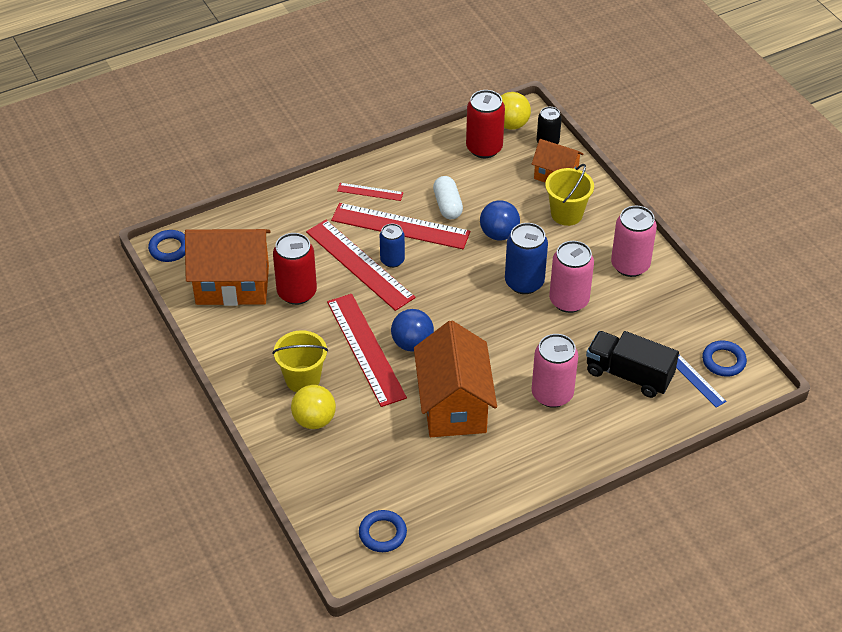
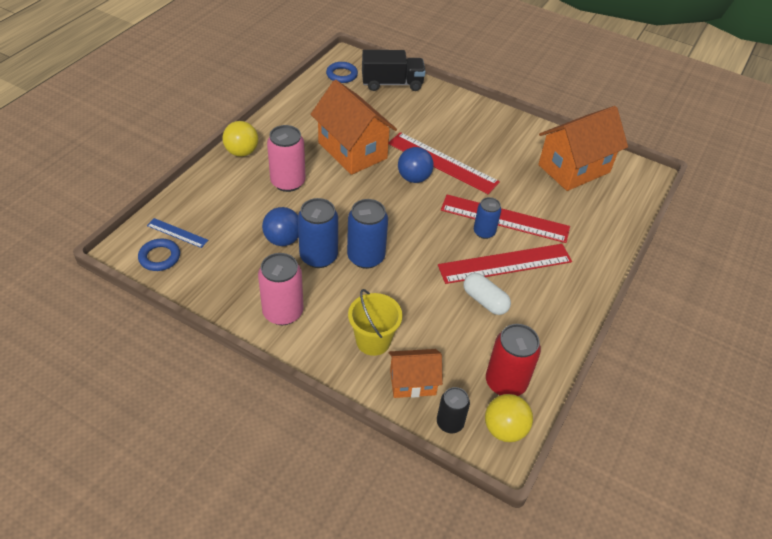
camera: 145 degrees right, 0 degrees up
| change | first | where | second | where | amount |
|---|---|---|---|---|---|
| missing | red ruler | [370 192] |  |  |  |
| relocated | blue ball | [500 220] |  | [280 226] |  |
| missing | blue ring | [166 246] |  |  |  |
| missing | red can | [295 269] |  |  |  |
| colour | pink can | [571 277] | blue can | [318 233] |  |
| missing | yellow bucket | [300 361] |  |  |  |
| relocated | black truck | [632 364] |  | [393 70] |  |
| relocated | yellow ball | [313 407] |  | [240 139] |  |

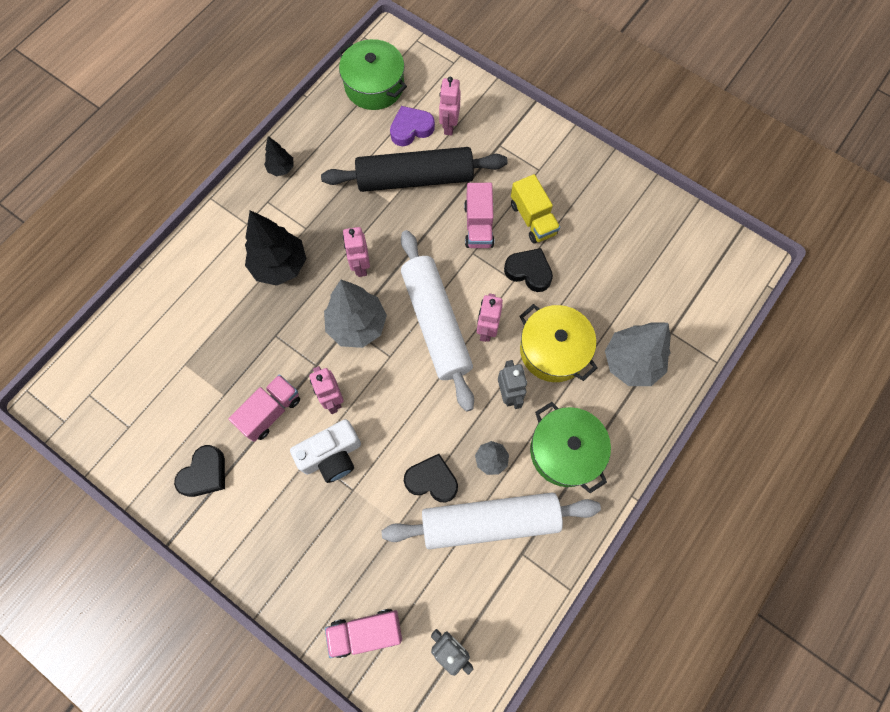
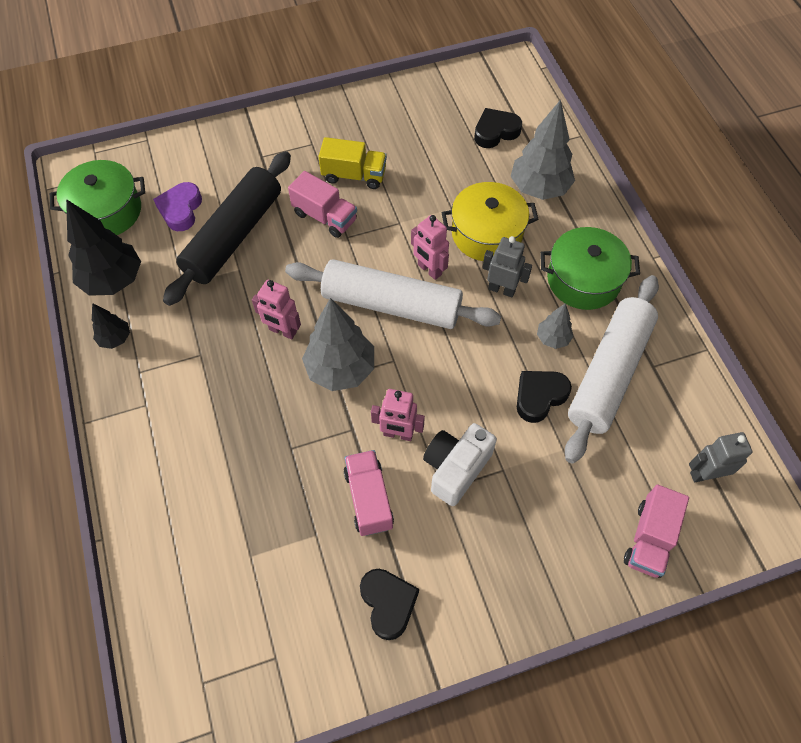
camera: 55 degrees left, 10 degrees down
| change | first | where | second | where | amount |
|---|---|---|---|---|---|
| missing | pink robot | [450 106] |  |  |  |
| relocated | black tree | [275 248] |  | [103 247] |  |
| relocated | black heart | [528 270] |  | [498 128] |  |
| spun | white camera | [325 451] |  | [460 464] | 150 degrees counterclockwise |

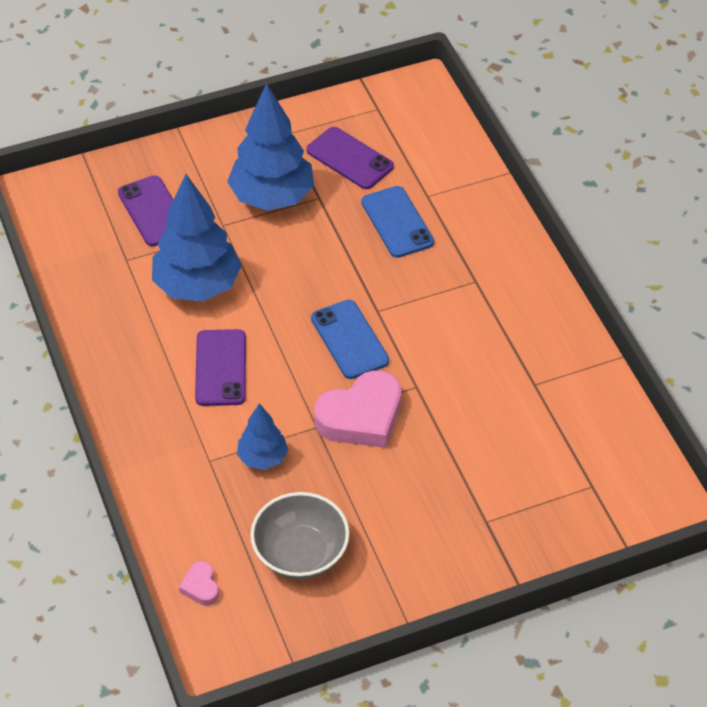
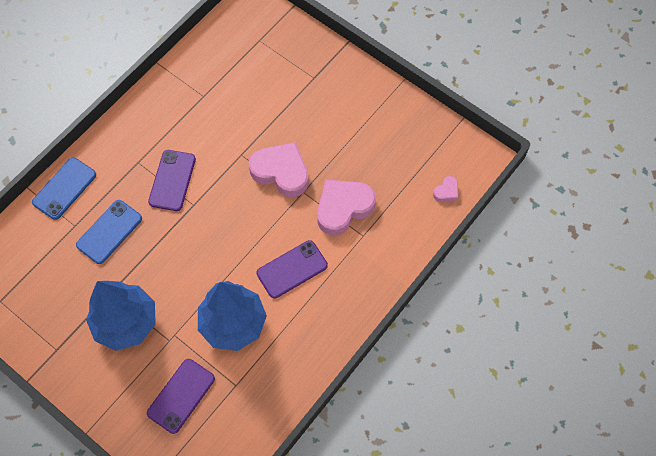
camera: 120 degrees left, 15 degrees up
| change | first | where | second | where | amount |
|---|---|---|---|---|---|
| relocated | purple phone | [350 158] |  | [172 180] |  |
| relocated | blue phone | [350 339] |  | [64 188] |  |
| exchanged | blue tree | [262 436] | pink heart | [346 207] |  |
| missing | grey bowl | [299 535] |  |  |  |

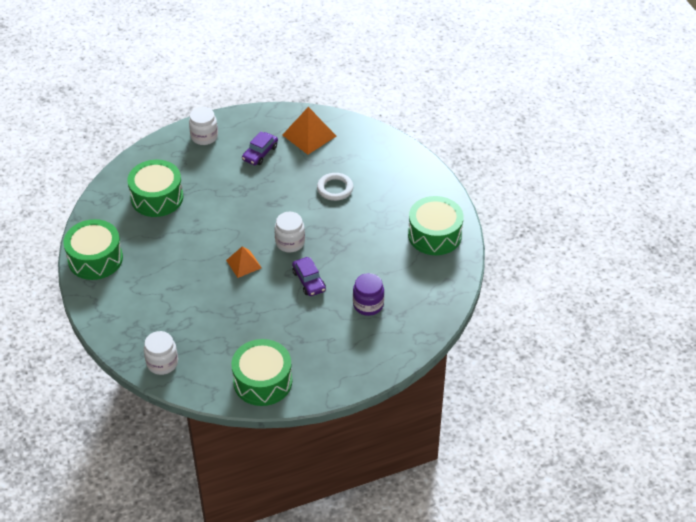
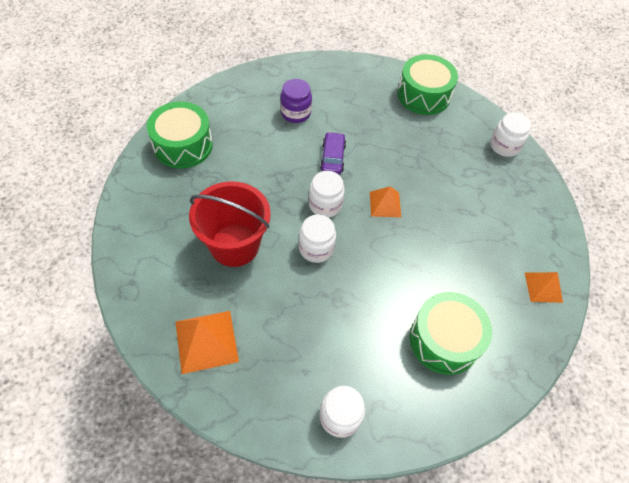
camera: 155 degrees left, 10 degrees up
| change | first | where | second | where | amount |
|---|---|---|---|---|---|
| missing | purple car | [260 148] |  |  |  |
| exchanged | white ring | [335 187] | red bucket | [230 224] |  |
| exchanged | green drum | [93 249] | orange pyramid | [544 287] |  |
| appeared |  |  | white jar | [317 238] |  |

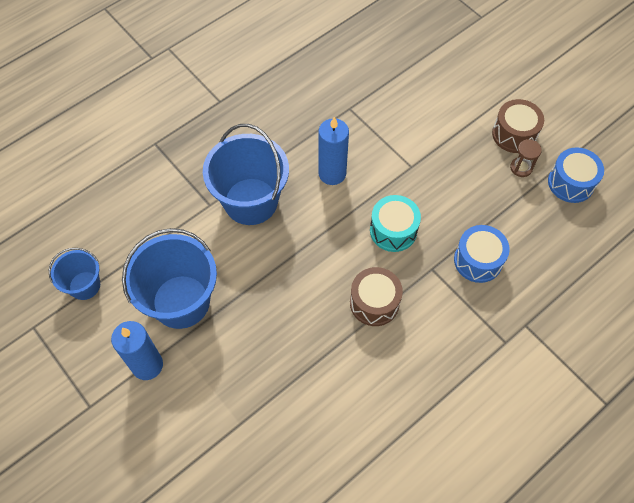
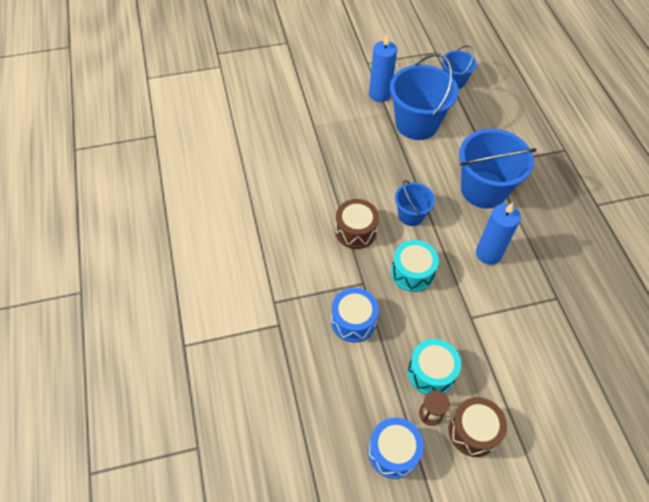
camera: 115 degrees right, 5 degrees down
| change | first | where | second | where | amount |
|---|---|---|---|---|---|
| appeared |  |  | blue bucket | [415 203] |  |
| appeared |  |  | turquoise drum | [434 367] |  |

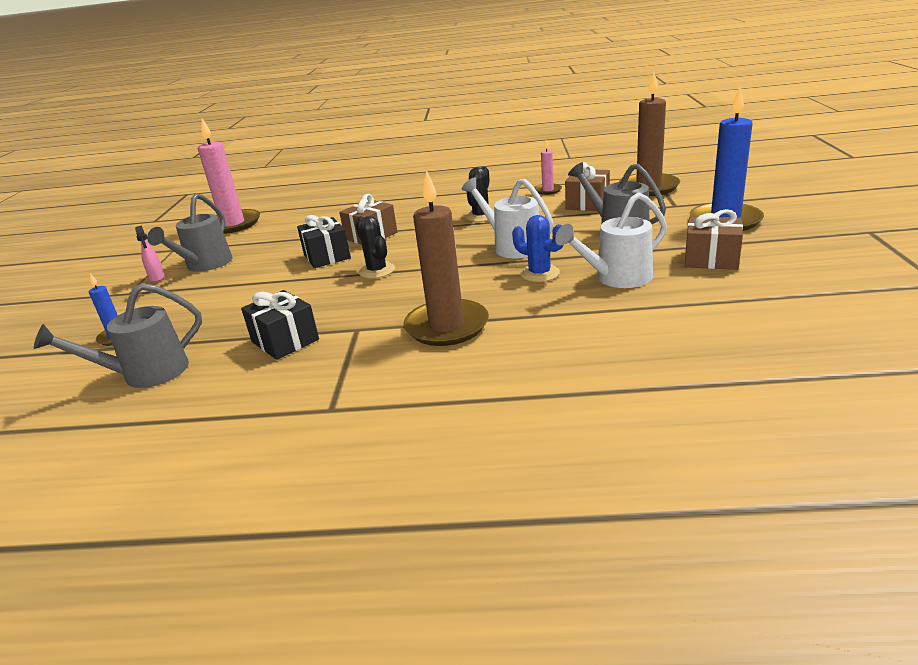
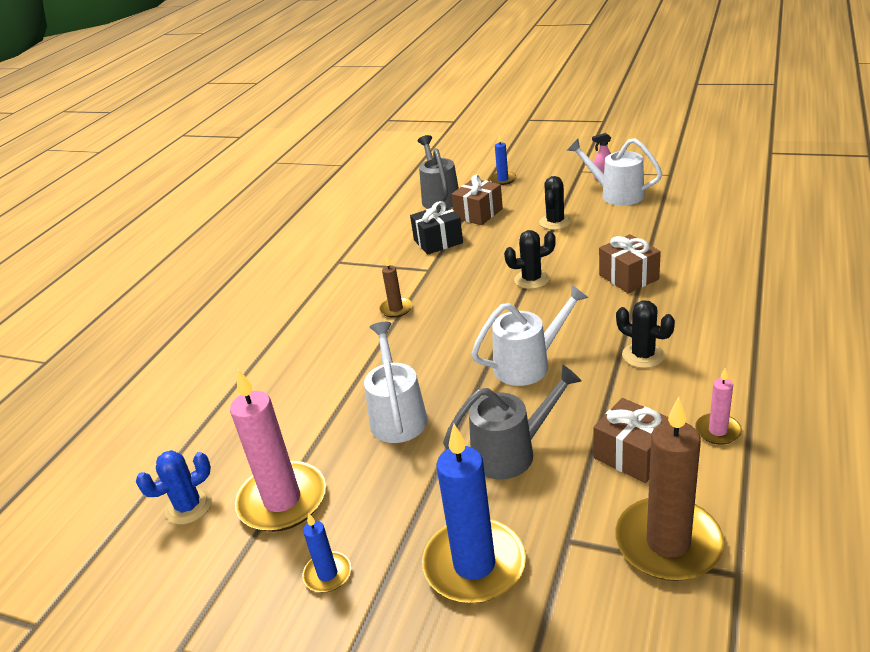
camera: 110 degrees right, 5 degrees up
| change | first | where | second | where | amount |
|---|---|---|---|---|---|
| relocated | pink candle | [229 176] |  | [278 450] |  |
| size | brown candle | [446 258] |  | [395 287] | x0.48 |
| colour | grey watering can | [189 232] | white watering can | [614 172] |  |
| relocated | brown gift | [714 239] |  | [477 200] |  |
| missing | black gift | [324 241] |  |  |  |
| relocated | blue cactus | [538 248] |  | [174 487] |  |
| appeared |  |  | black cactus | [555 203] |  |
| appeared |  |  | blue candle | [327 552] |  |

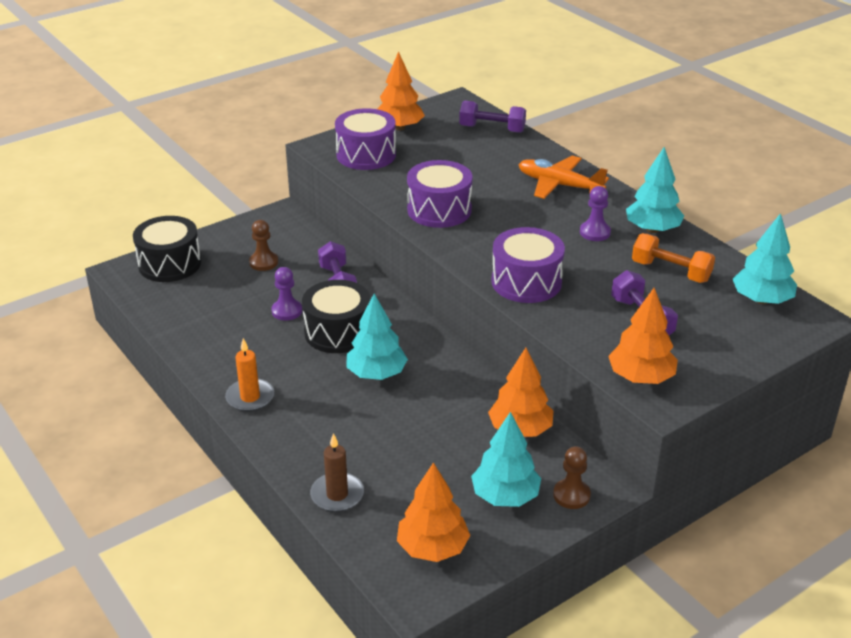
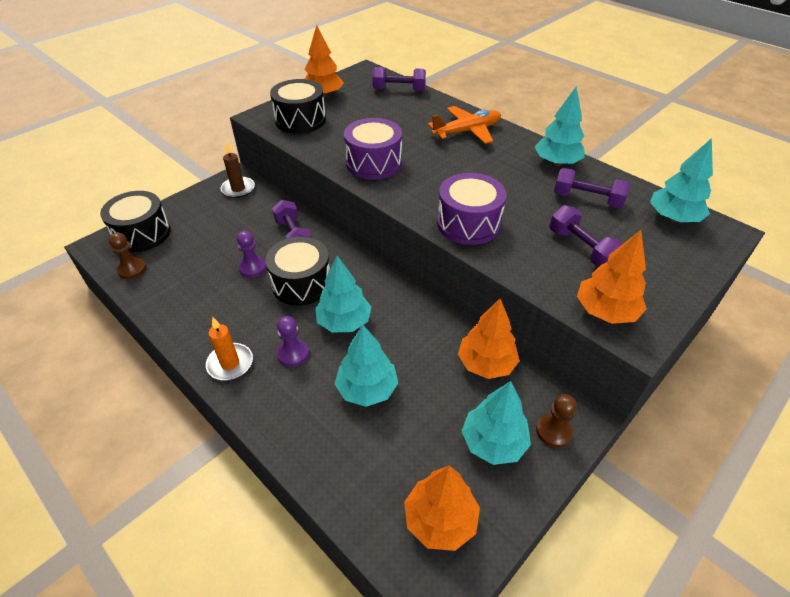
camera: 10 degrees left, 10 degrees up
| change | first | where | second | where | amount |
|---|---|---|---|---|---|
| colour | purple drum | [365 139] | black drum | [298 106] |  |
| spun | orange plane | [563 177] |  | [464 125] | 135 degrees clockwise |
| relocated | purple pawn | [595 213] |  | [293 341] |  |
| relocated | brown pawn | [263 245] |  | [127 255] |  |
| colour | orange dumbbell | [673 258] | purple dumbbell | [592 188] |  |
| relocated | brown candle | [337 472] |  | [238 170] |  |
| appeared |  |  | turquoise tree | [366 366] |  |

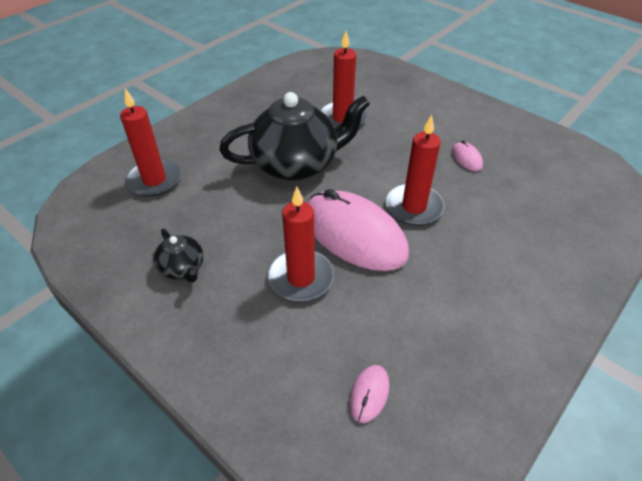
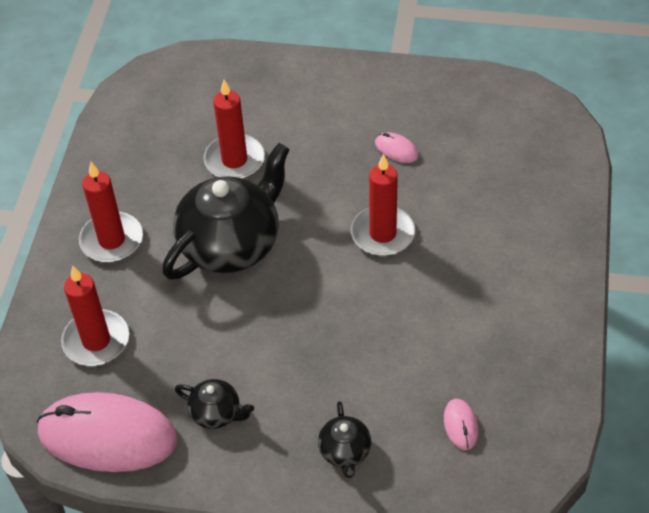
camera: 30 degrees left, 5 degrees up
| change | first | where | second | where | amount |
|---|---|---|---|---|---|
| relocated | red candle | [301 244] |  | [111 212] |  |
| relocated | pink mouse | [358 230] |  | [107 432] |  |
| appeared |  |  | black teapot | [344 439] |  |

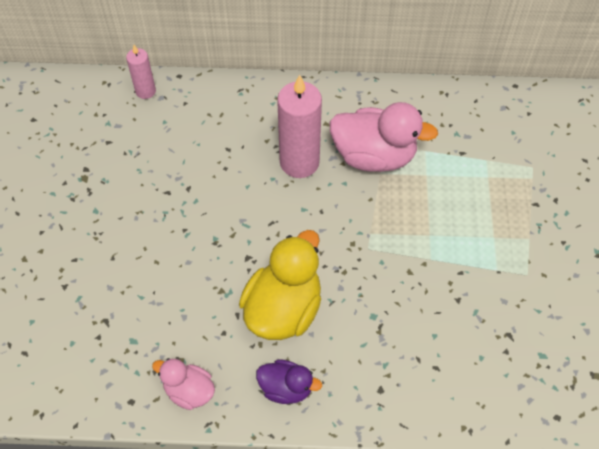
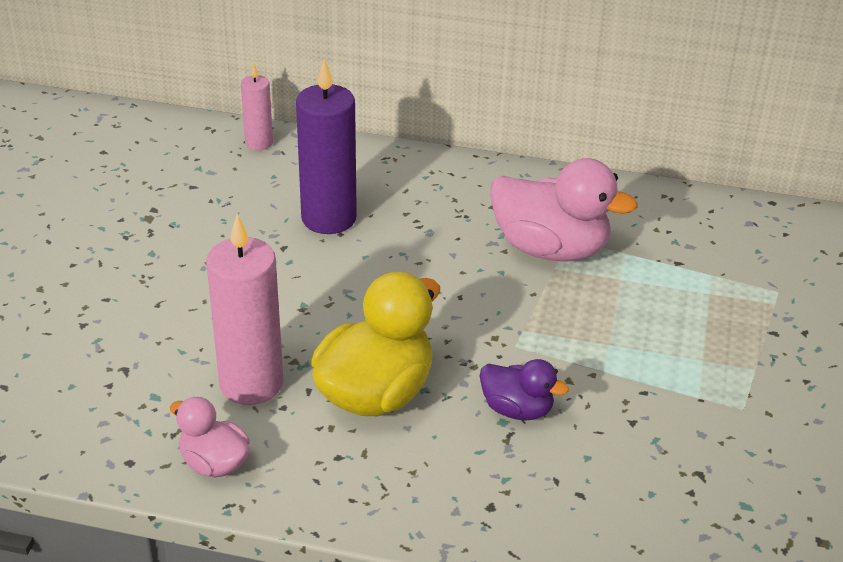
camera: 10 degrees right, 20 degrees down
| change | first | where | second | where | amount |
|---|---|---|---|---|---|
| relocated | pink candle | [299 126] |  | [244 309] |  |
| relocated | purple duck | [289 381] |  | [524 390] |  |
| appeared |  |  | purple candle | [326 146] |  |

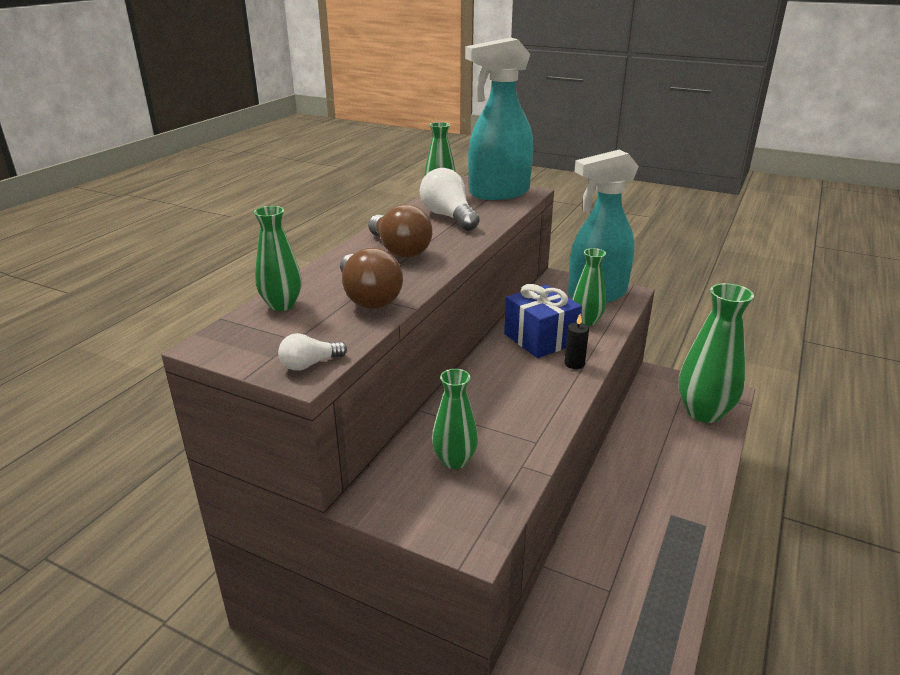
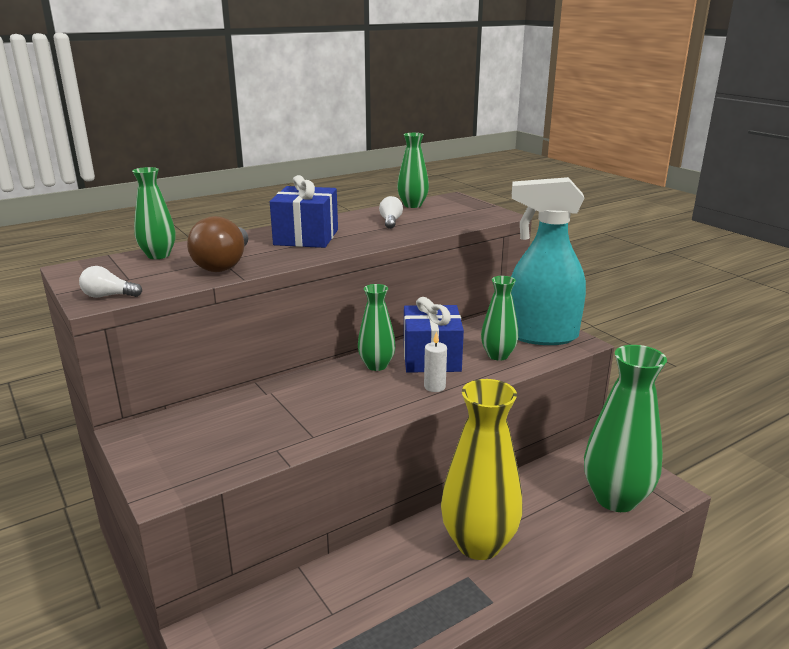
camera: 30 degrees right, 5 degrees down
| change | first | where | second | where | amount |
|---|---|---|---|---|---|
| missing | turquoise spray bottle | [499 119] |  |  |  |
| size | white light bulb | [449 199] |  | [391 212] | x0.53 |
| exchanged | brown light bulb | [400 231] | blue gift | [304 211] |  |
| colour | black candle | [576 341] | white candle | [435 361] |  |
| relocated | green vase | [455 419] |  | [377 327] |  |
| appeared |  |  | yellow vase | [482 469] |  |

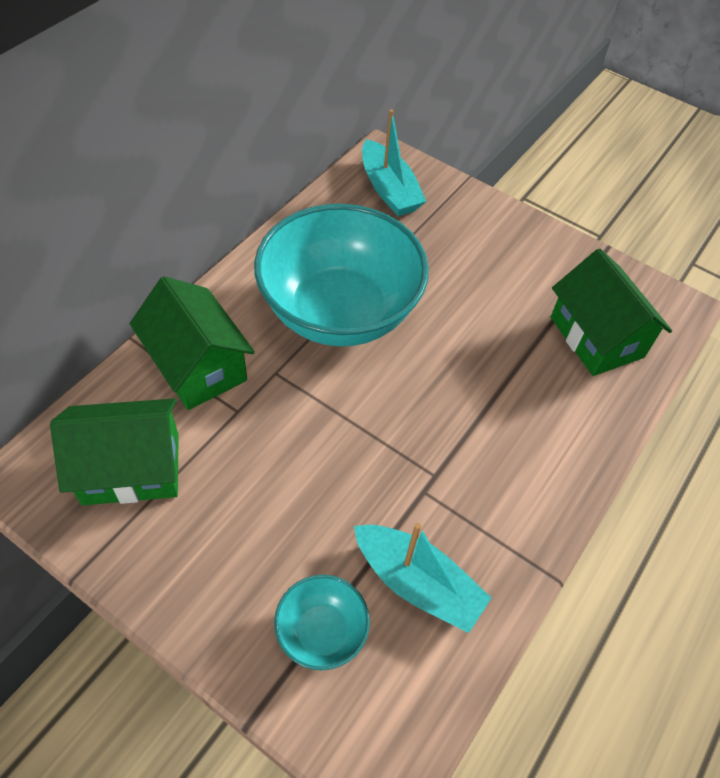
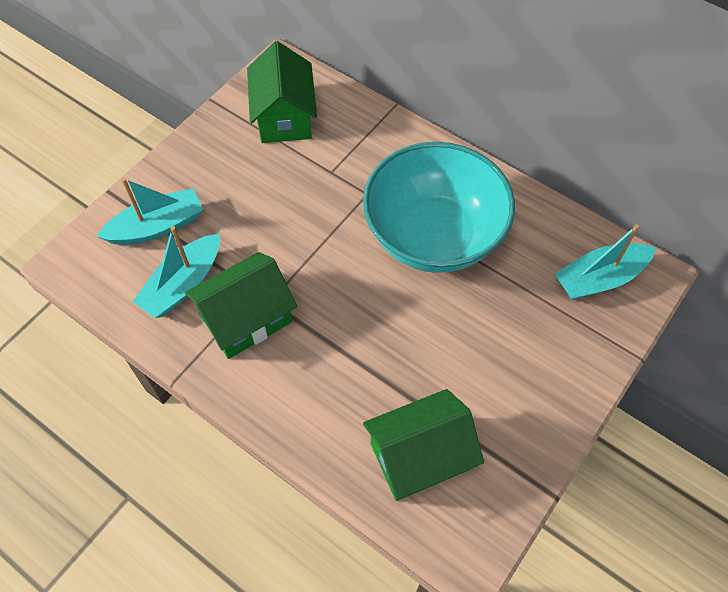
camera: 95 degrees right, 5 degrees up
| change | first | where | second | where | amount |
|---|---|---|---|---|---|
| relocated | green house | [192 343] |  | [241 305] |  |
| exchanged | turquoise bowl | [322 622] | turquoise boat | [149 211] |  |

